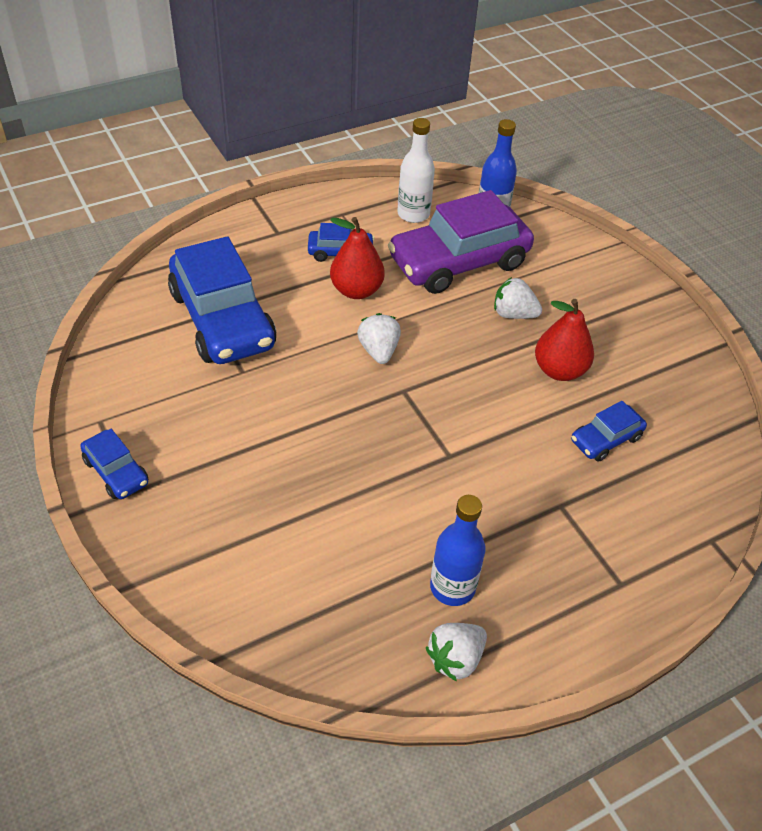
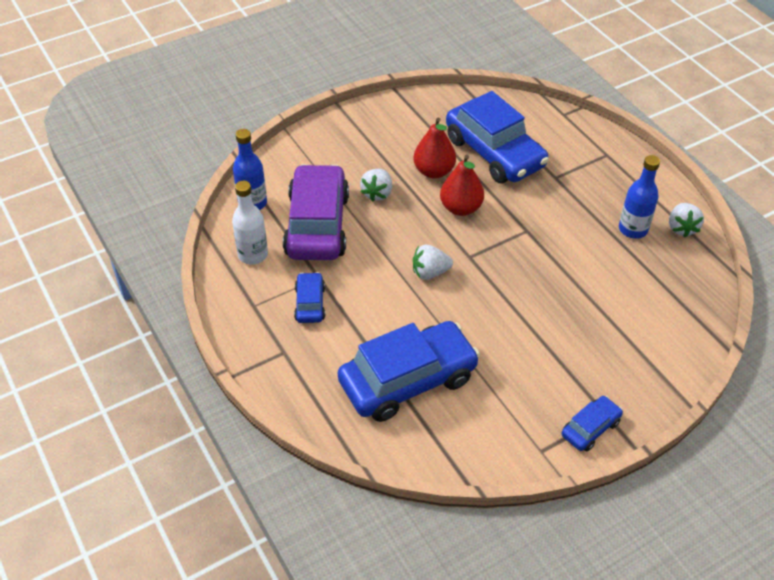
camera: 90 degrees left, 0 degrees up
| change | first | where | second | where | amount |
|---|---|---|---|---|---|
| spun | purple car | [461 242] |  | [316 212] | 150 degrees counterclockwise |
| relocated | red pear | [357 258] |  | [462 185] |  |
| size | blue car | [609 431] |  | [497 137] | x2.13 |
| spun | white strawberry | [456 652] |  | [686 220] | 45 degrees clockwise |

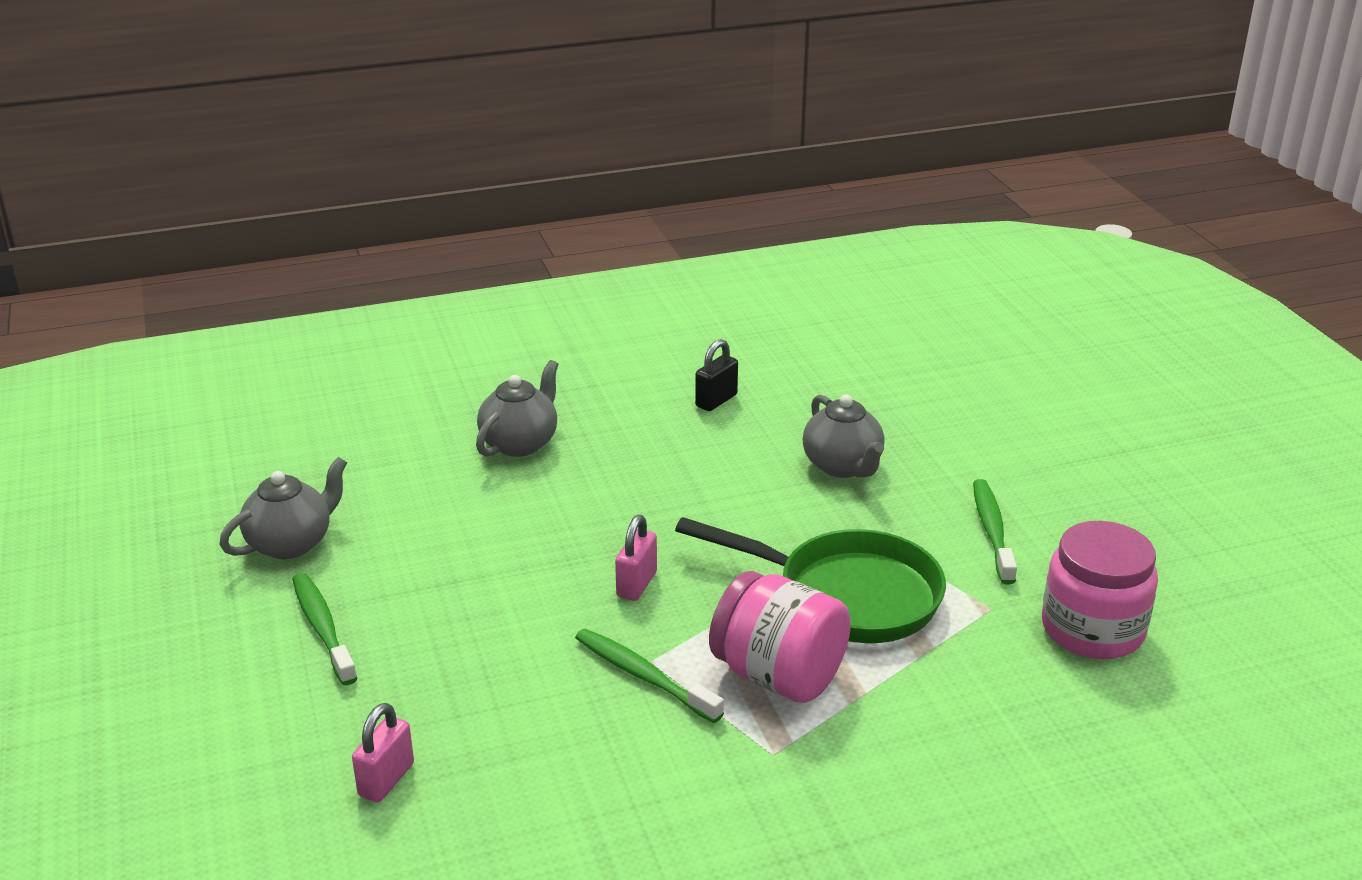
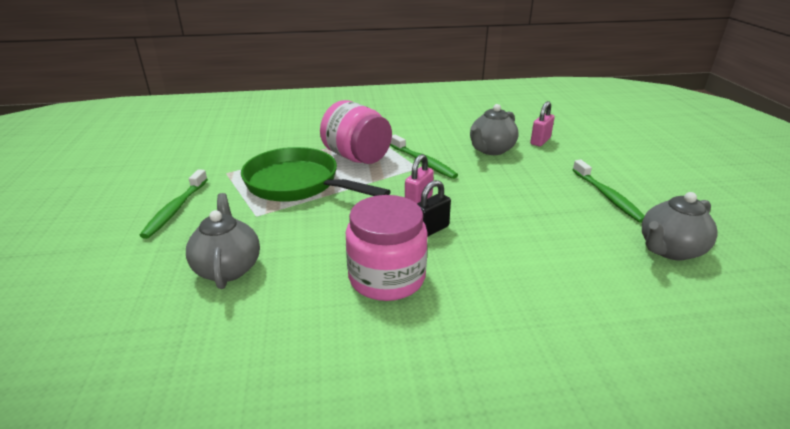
camera: 170 degrees left, 0 degrees up
| change | first | where | second | where | amount |
|---|---|---|---|---|---|
| relocated | black padlock | [716 375] |  | [434 208] |  |
| relocated | grey teapot | [517 408] |  | [494 129] |  |
| relocated | pink jar | [1100 590] |  | [387 248] |  |

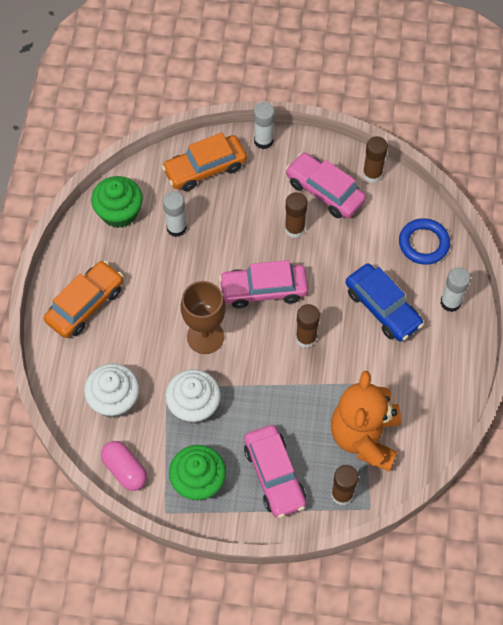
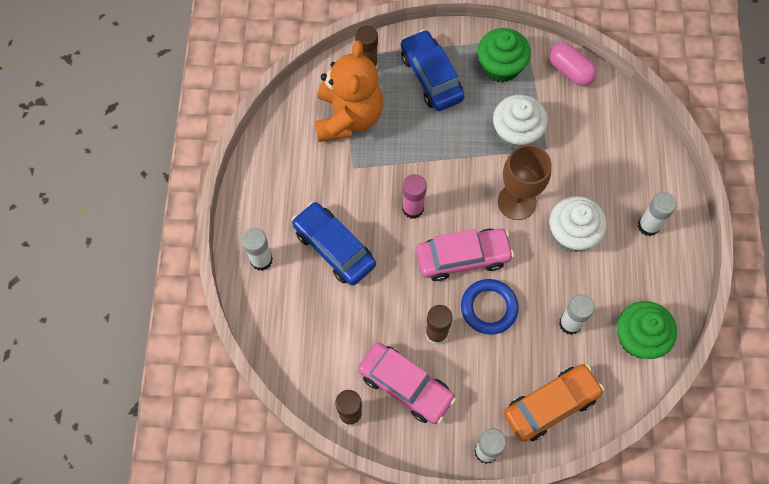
camera: 175 degrees right, 5 degrees up
| change | first | where | second | where | amount |
|---|---|---|---|---|---|
| relocated | blue ring | [424 241] |  | [490 307] |  |
| exchanged | orange car | [83 299] | white glue stick | [657 214] |  |
| colour | brown glue stick | [308 326] | pink glue stick | [414 196] |  |
| relocated | white cupcake | [112 391] |  | [578 224] |  |
| colour | pink car | [275 471] | blue car | [432 70] |  |

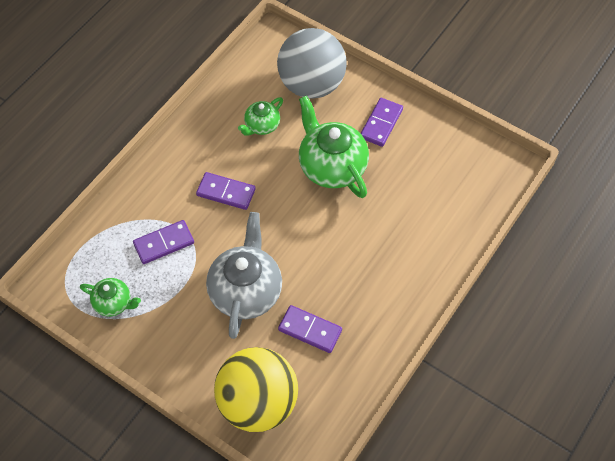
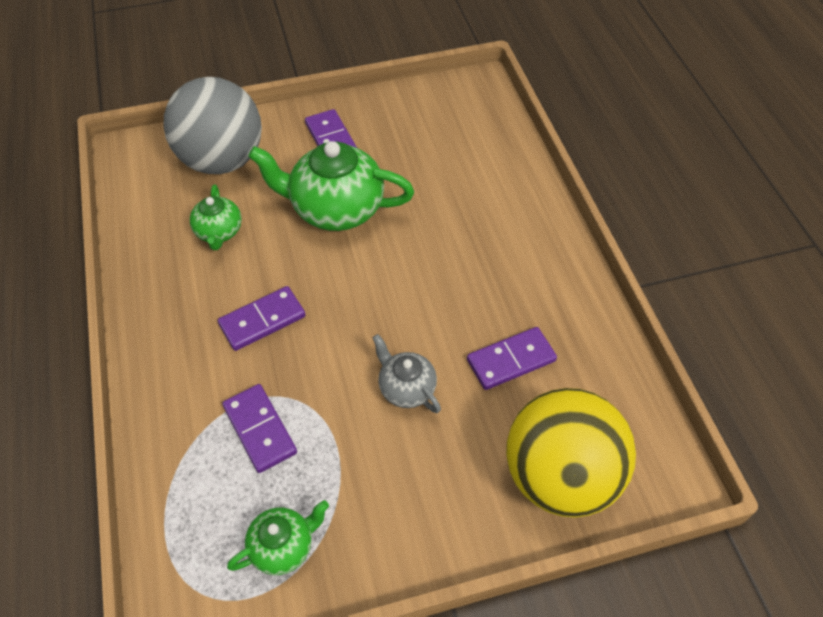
camera: 50 degrees left, 5 degrees down
| change | first | where | second | where | amount |
|---|---|---|---|---|---|
| size | grey teapot | [244 275] |  | [406 373] | x0.53 |
| spun | purple domino | [163 242] |  | [259 428] | 45 degrees counterclockwise |

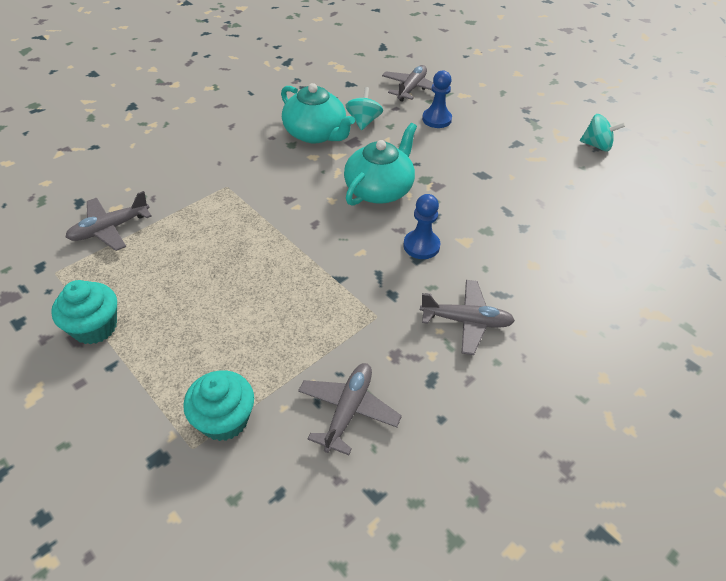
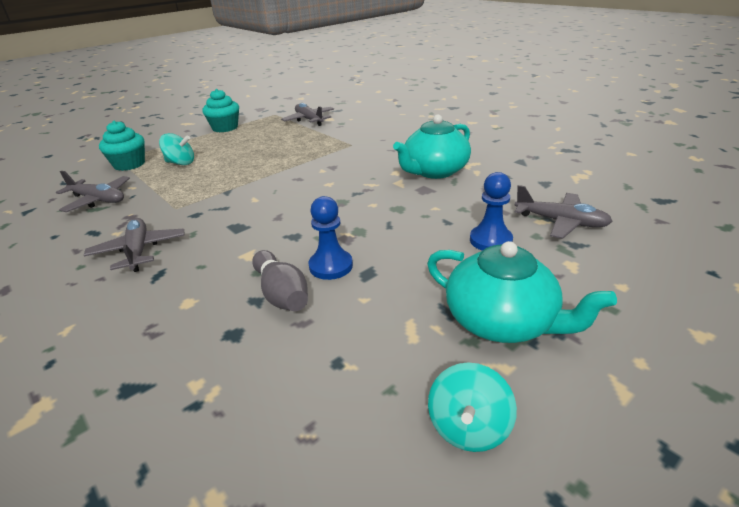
camera: 95 degrees right, 15 degrees down
| change | first | where | second | where | amount |
|---|---|---|---|---|---|
| relocated | turquoise spinning top | [364 108] |  | [176 149] |  |
| relocated | turquoise teapot | [380 164] |  | [522 292] |  |
| relocated | blue pawn | [421 226] |  | [331 238] |  |
| spun | grey plane | [467 317] |  | [134 245] | 150 degrees clockwise |
| appeared |  |  | grey bowling pin | [280 280] |  |

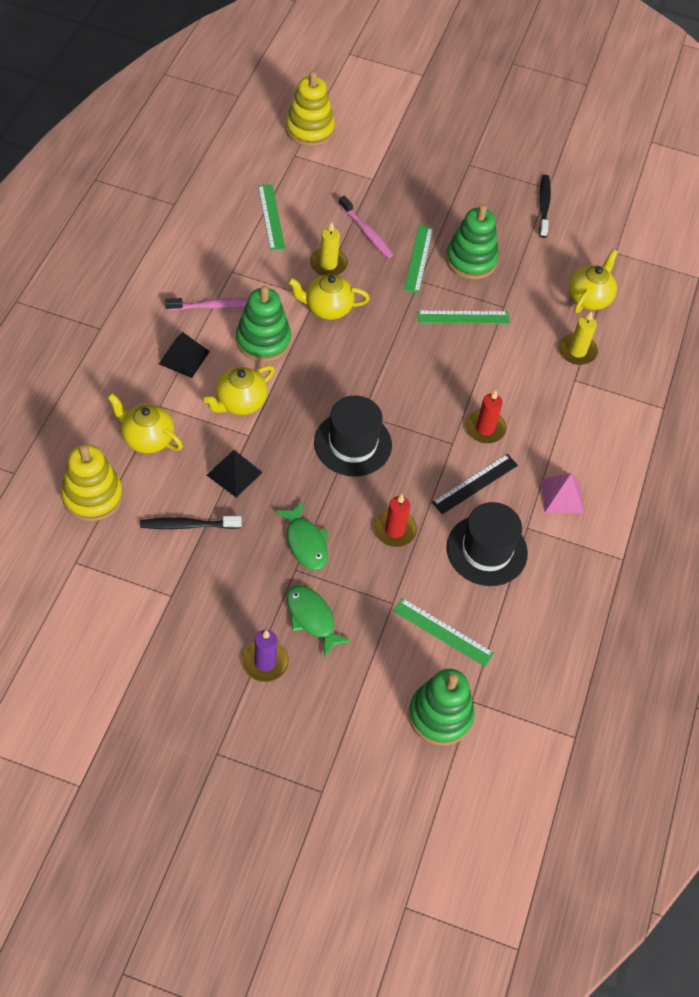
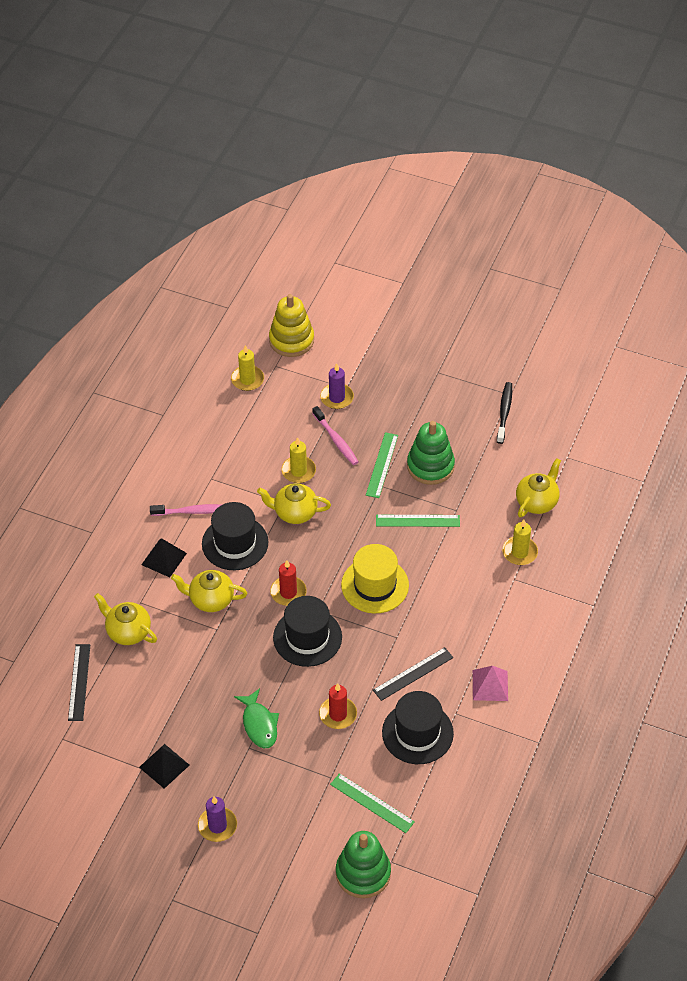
camera: 10 degrees right, 5 degrees down
| change | first | where | second | where | amount |
|---|---|---|---|---|---|
| missing | green ruler | [271 217] |  |  |  |
| exchanged | green stacking toy | [263 324] | black hat | [235 536] |  |
| spun | yellow teapot | [239 390] |  | [209 591] | 45 degrees clockwise |
| relocated | red candle | [486 416] |  | [288 583] |  |
| exchanged | yellow stacking toy | [92 482] | black ruler | [79 682] |  |
| relocated | black pyramid | [235 473] |  | [164 766] |  |
| missing | black toothbrush | [191 522] |  |  |  |
| missing | green fish | [319 621] |  |  |  |
| appeared |  |  | yellow candle | [247 368] |  |
| appeared |  |  | purple candle | [337 386] |  |
| appeared |  |  | yellow hat | [375 578] |  |

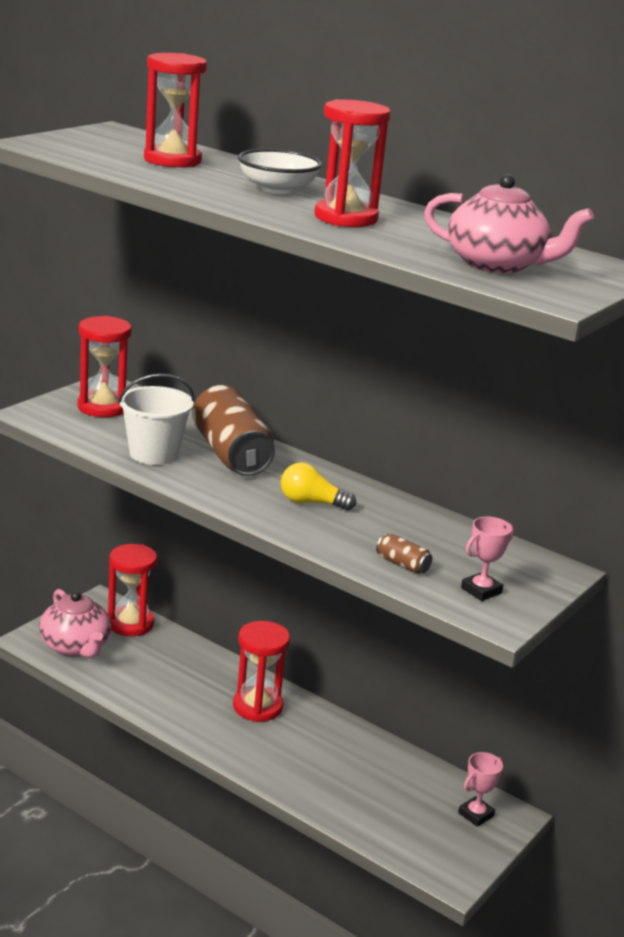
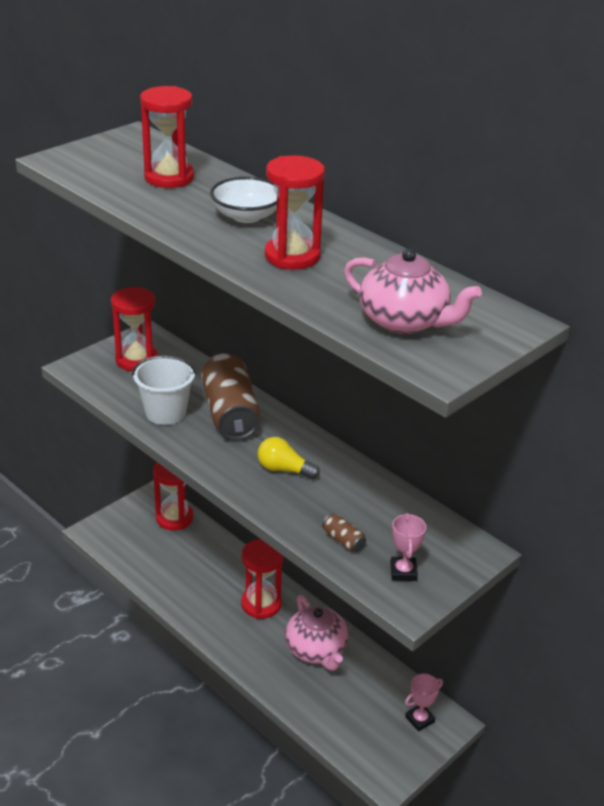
camera: 10 degrees right, 10 degrees up
| change | first | where | second | where | amount |
|---|---|---|---|---|---|
| spun | pink trophy | [487 558] |  | [408 547] | 60 degrees counterclockwise |
| relocated | pink teapot | [75 623] |  | [316 633] |  |

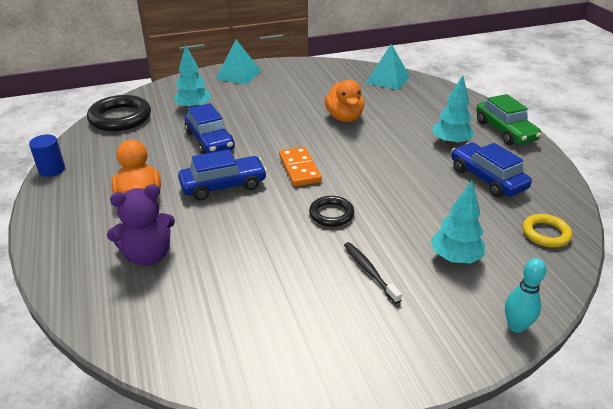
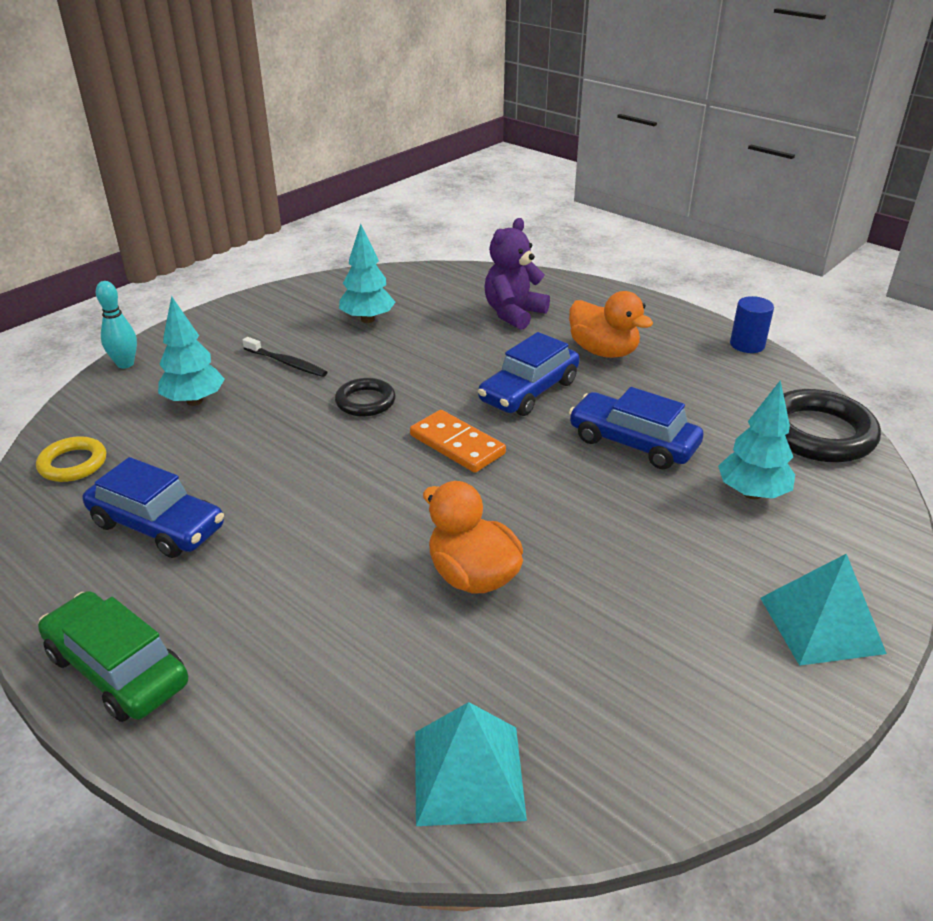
camera: 150 degrees right, 0 degrees up
| change | first | where | second | where | amount |
|---|---|---|---|---|---|
| relocated | turquoise tree | [453 111] |  | [367 273] |  |

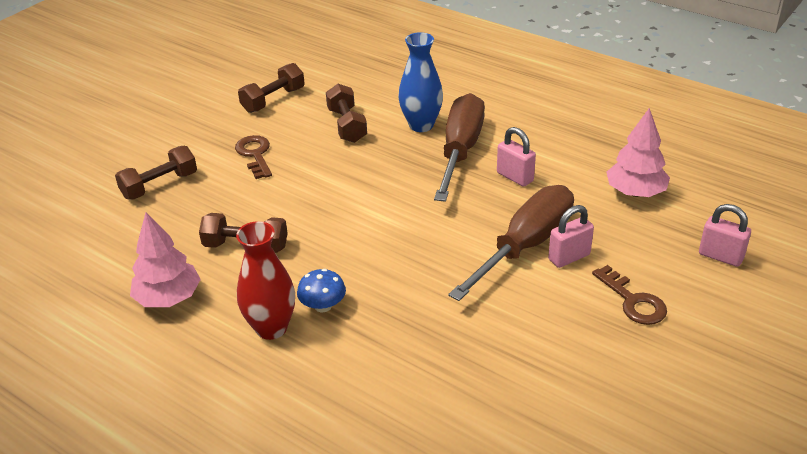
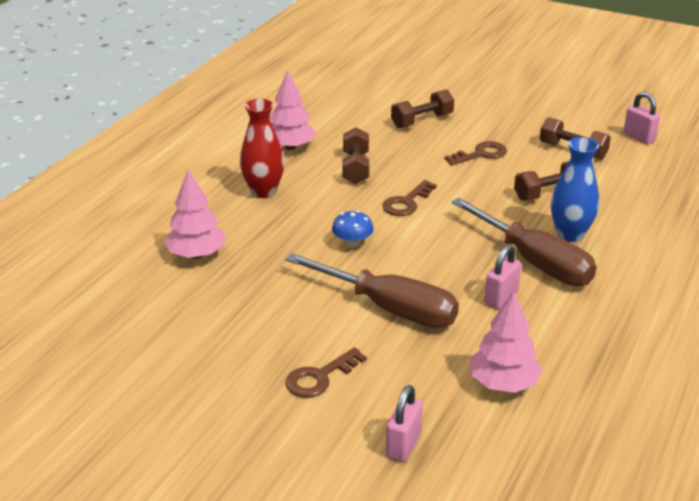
camera: 80 degrees right, 5 degrees down
| change | first | where | second | where | amount |
|---|---|---|---|---|---|
| spun | brown screwdriver | [459 147] |  | [524 242] | 45 degrees clockwise |
| spun | brown dumbbell | [156 173] |  | [422 108] | 75 degrees counterclockwise |
| relocated | pink padlock | [571 236] |  | [641 118] |  |
| relocated | blue mushroom | [321 290] |  | [353 229] |  |
| appeared |  |  | pink tree | [194 214] |  |
| appeared |  |  | brown key | [409 198] |  |

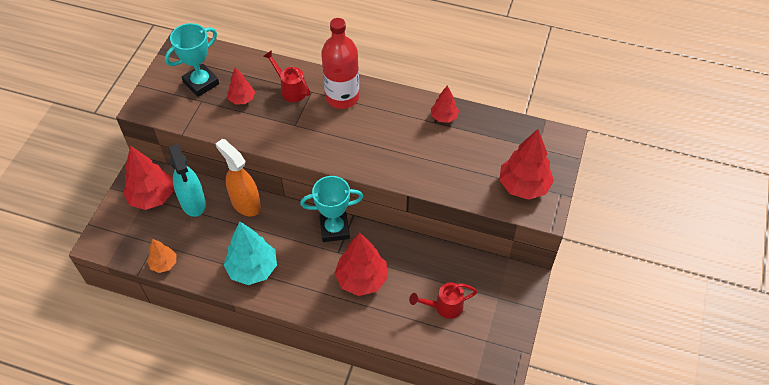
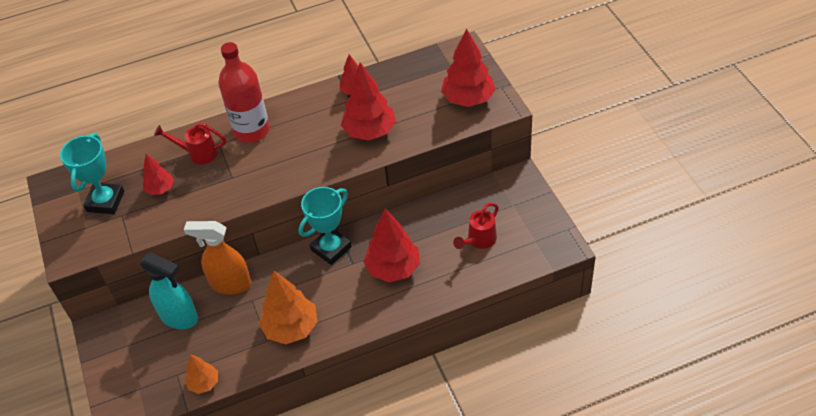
camera: 35 degrees left, 5 degrees down
| change | first | where | second | where | amount |
|---|---|---|---|---|---|
| relocated | red tree | [148 178] |  | [368 102] |  |
| colour | turquoise tree | [250 253] | orange tree | [288 307] |  |

